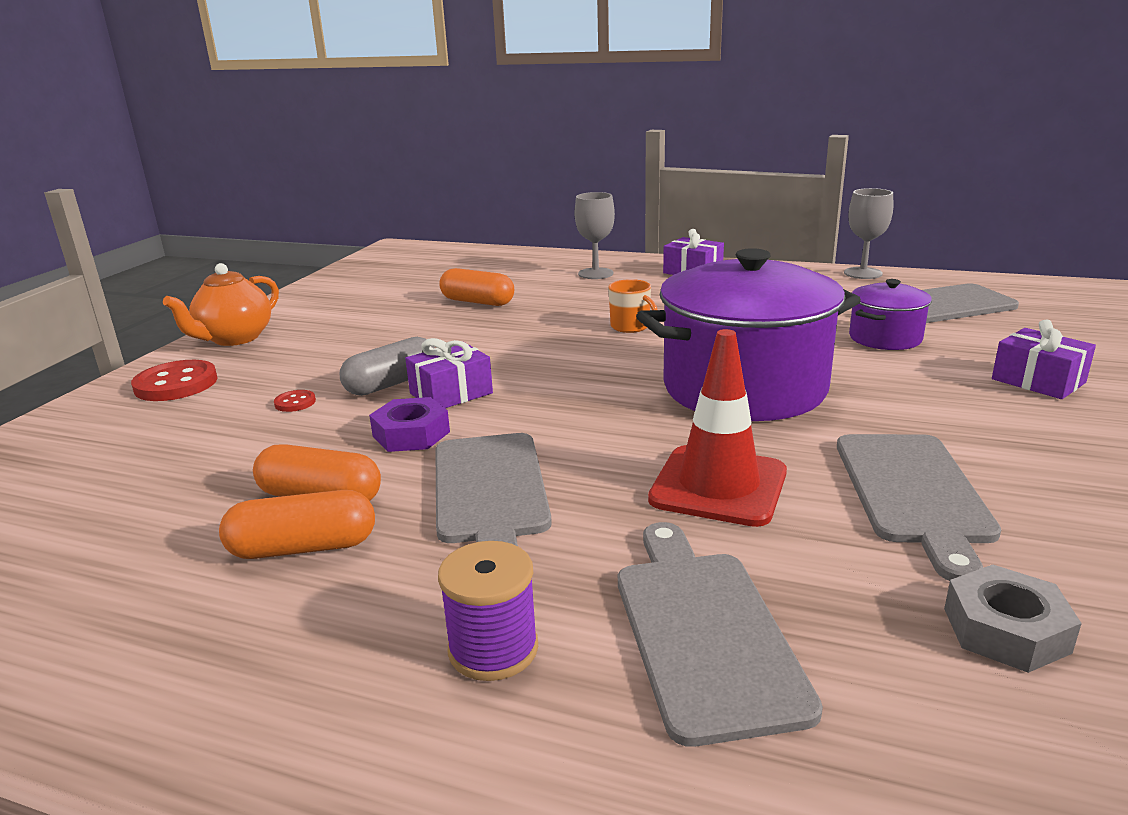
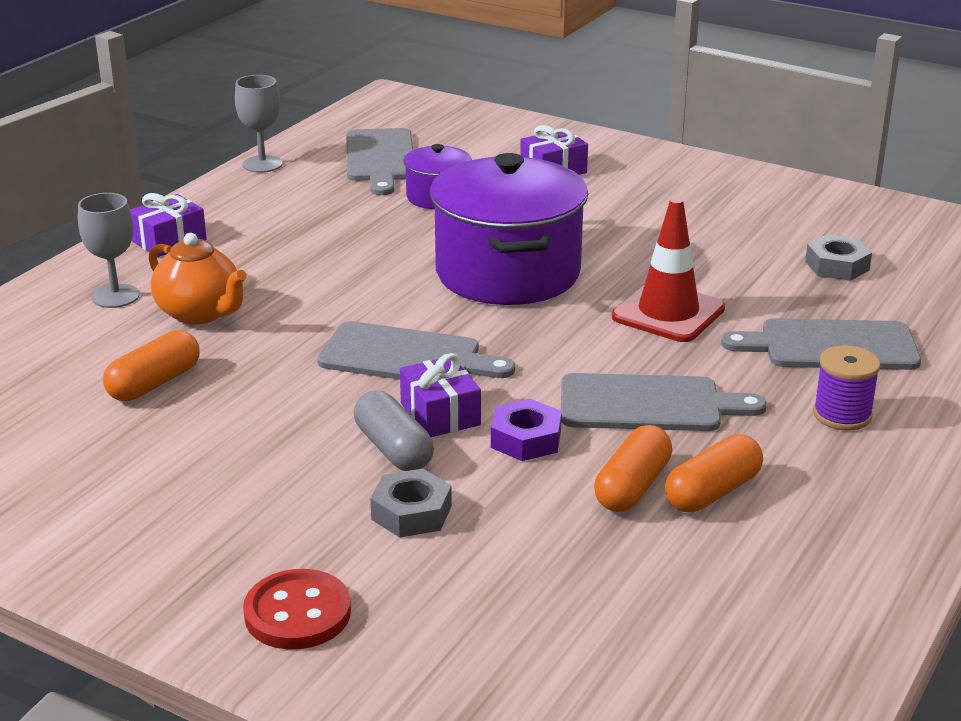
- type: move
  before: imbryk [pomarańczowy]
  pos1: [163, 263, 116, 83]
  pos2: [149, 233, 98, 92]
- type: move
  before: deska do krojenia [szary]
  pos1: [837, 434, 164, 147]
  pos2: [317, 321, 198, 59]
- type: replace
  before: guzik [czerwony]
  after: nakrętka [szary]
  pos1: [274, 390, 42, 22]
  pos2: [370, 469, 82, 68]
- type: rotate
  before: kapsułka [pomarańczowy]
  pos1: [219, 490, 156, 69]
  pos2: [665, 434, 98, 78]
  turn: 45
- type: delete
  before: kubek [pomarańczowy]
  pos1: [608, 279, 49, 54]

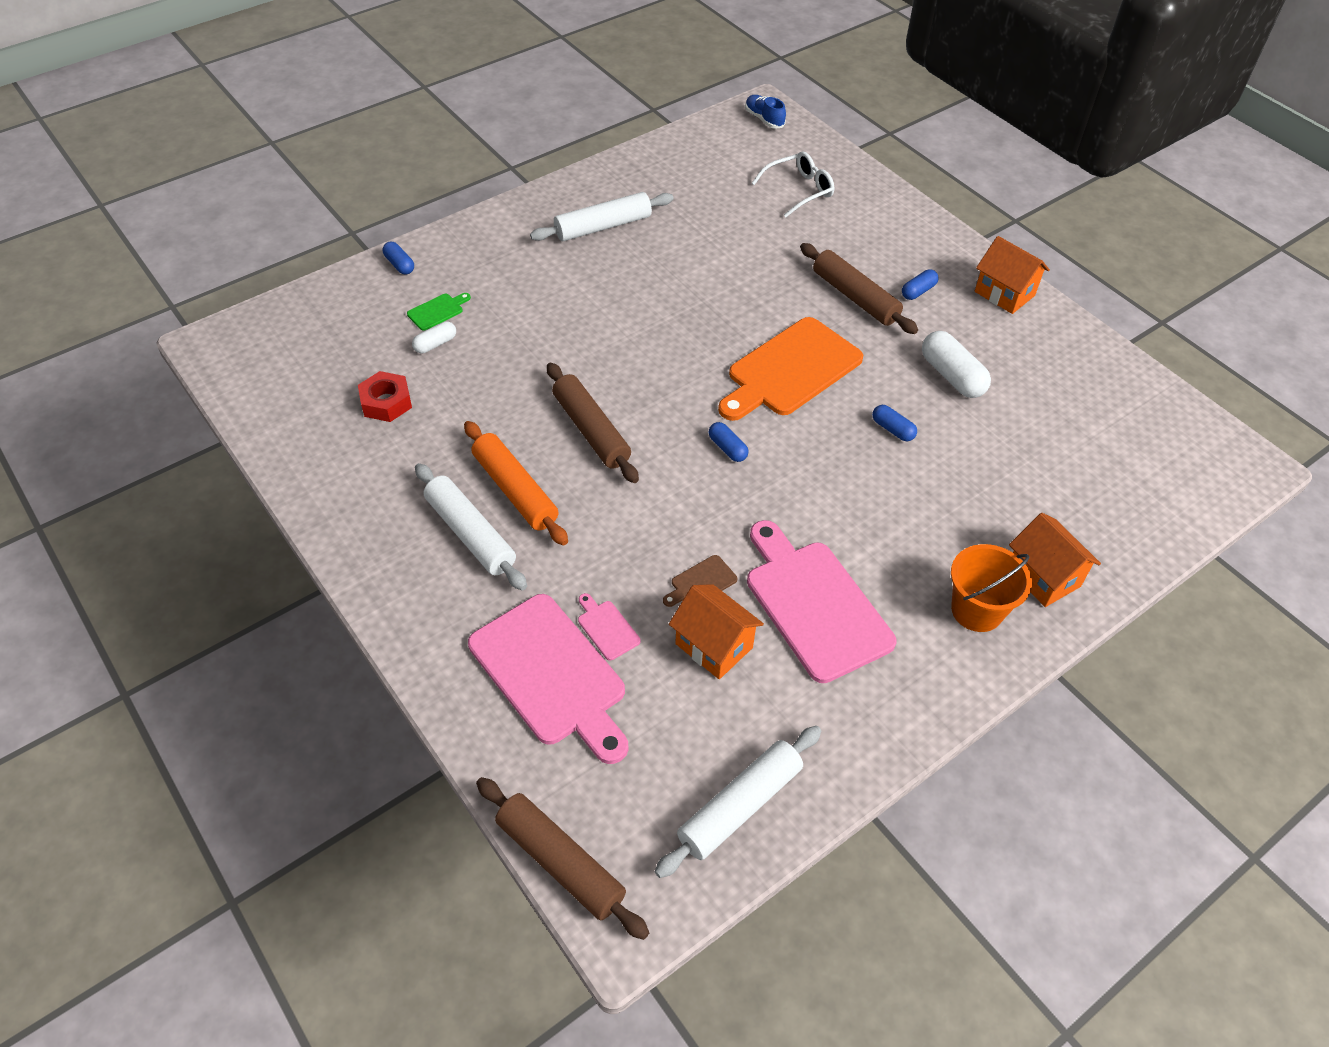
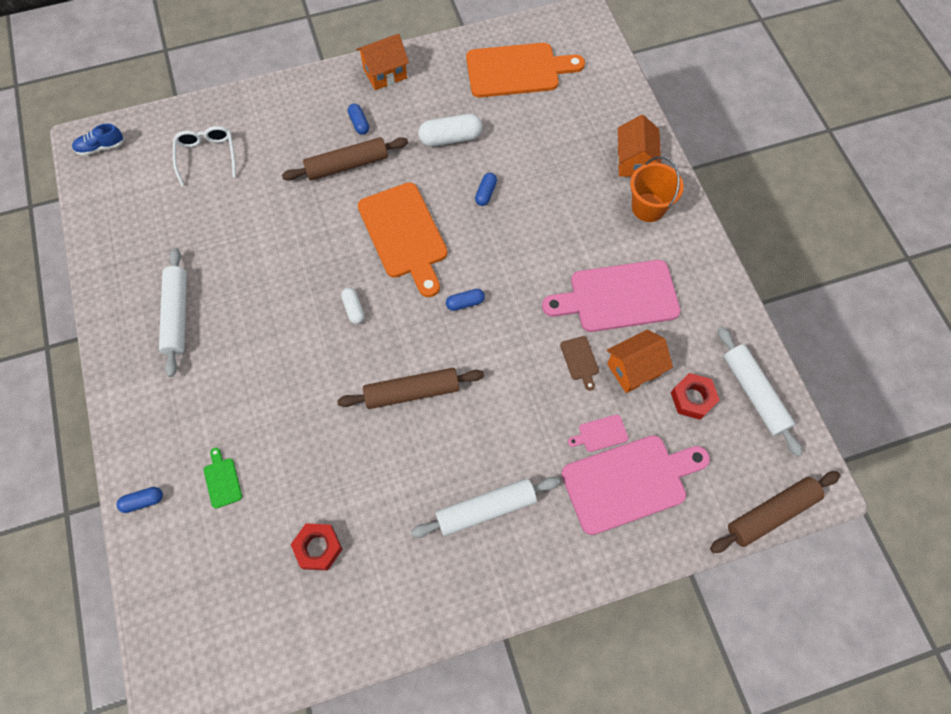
- type: move
  before: kapsułka [biały]
  pos1: [412, 321, 44, 32]
  pos2: [341, 288, 24, 36]
- type: insert
  after: deska do krojenia [pomarańczowy]
  pos2: [466, 43, 119, 55]
- type: rotate
  before: kapsułka [niebieski]
  pos1: [872, 405, 45, 36]
  pos2: [475, 173, 22, 33]
  turn: -45
- type: rotate
  before: domek [pomarańczowy]
  pos1: [1009, 513, 92, 94]
  pos2: [617, 115, 44, 62]
  turn: -75
- type: insert
  after: nakrętka [czerwony]
  pos2: [671, 373, 49, 47]
- type: delete
  before: wałek do ciasta [pomarańczowy]
  pos1: [464, 421, 104, 124]

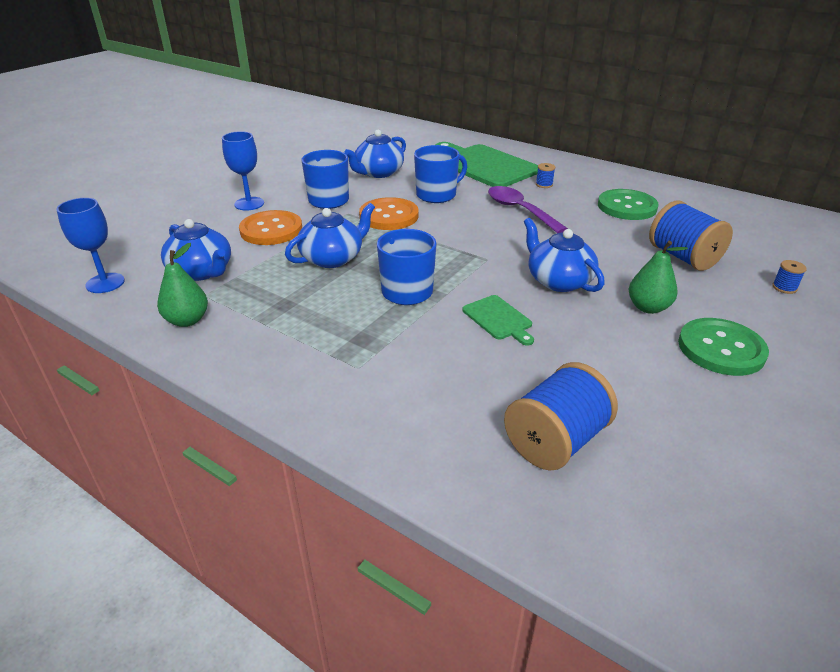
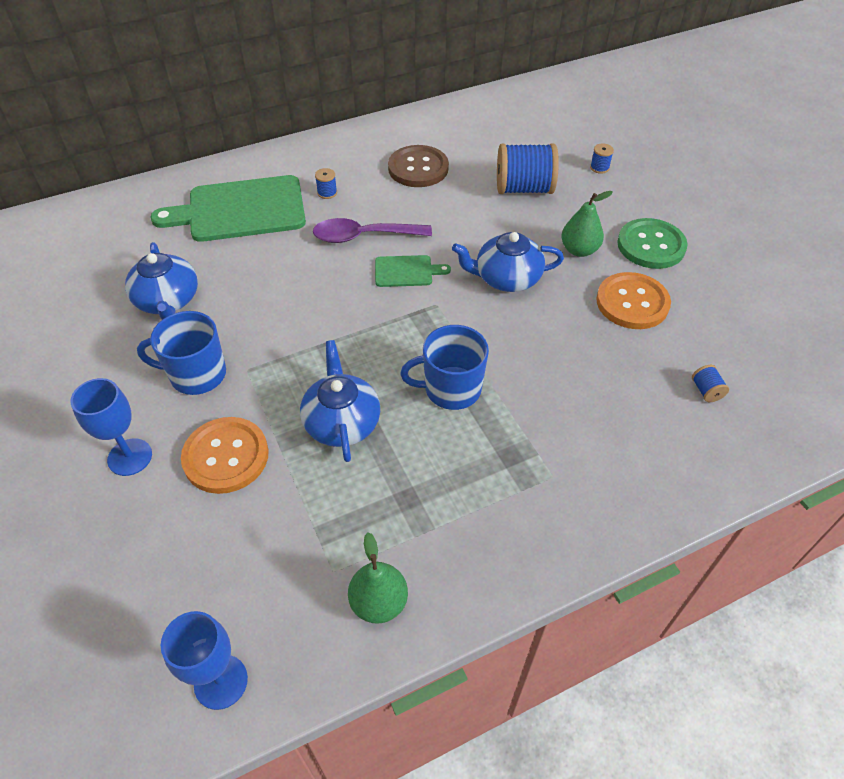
- type: move
  before: deska do krojenia [zielony]
  pos1: [462, 295, 72, 50]
  pos2: [375, 255, 76, 32]
- type: recolor
  before: guzik [zielony]
  after: guzik [brązowy]
  pos1: [598, 189, 61, 31]
  pos2: [388, 145, 61, 42]
- type: move
  before: guzik [pomarańczowy]
  pos1: [359, 197, 59, 33]
  pos2: [596, 272, 75, 57]
- type: resize
  before: szpulka [niebieski]
  pos1: [504, 362, 114, 109]
  pos2: [692, 365, 37, 37]
  scale: 0.42
- type: delete
  before: imbryk [niebieski]
  pos1: [161, 219, 70, 62]
- type: delete
  before: kubek [niebieski]
  pos1: [414, 145, 53, 58]

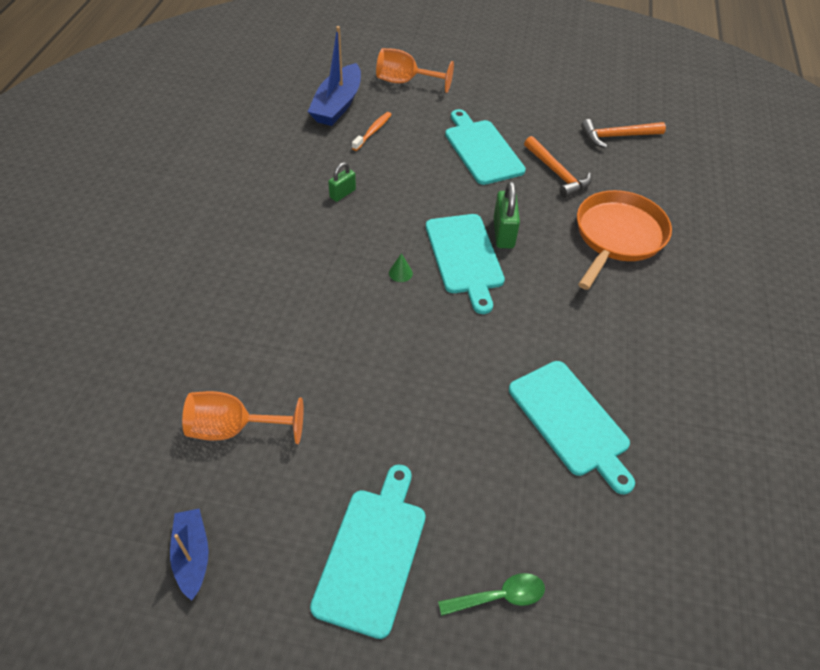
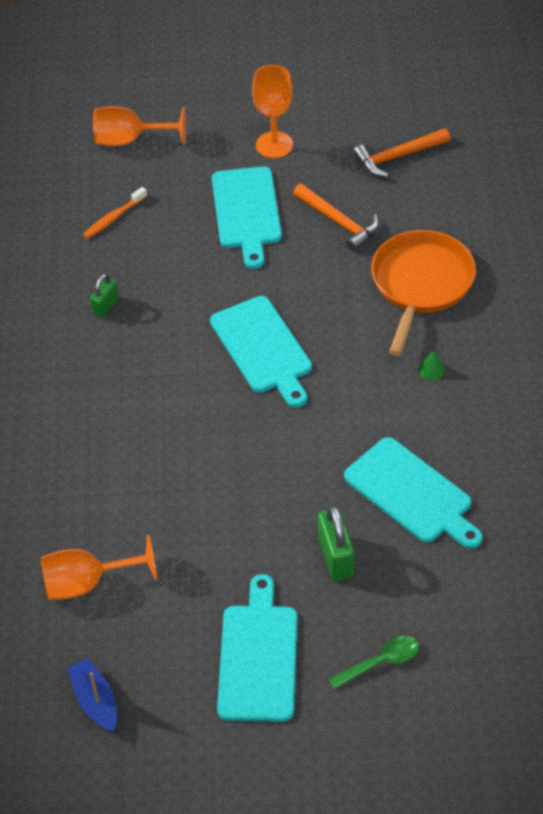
- type: rotate
  before: szczoteczka do zębów [pomarańczowy]
  pos1: [352, 112, 40, 39]
  pos2: [83, 187, 64, 52]
  turn: -150
- type: rotate
  before: deska do krojenia [turkusowy]
  pos1: [445, 109, 81, 76]
  pos2: [212, 166, 70, 103]
  turn: -150
- type: insert
  after: kielich [pomarańczowy]
  pos2: [252, 65, 41, 93]
- type: move
  before: kłódka [zielony]
  pos1: [494, 181, 26, 67]
  pos2: [318, 505, 36, 76]
- type: move
  before: stożek [zielony]
  pos1: [389, 253, 24, 29]
  pos2: [419, 350, 26, 30]
- type: delete
  before: łódka [niebieski]
  pos1: [308, 26, 53, 100]

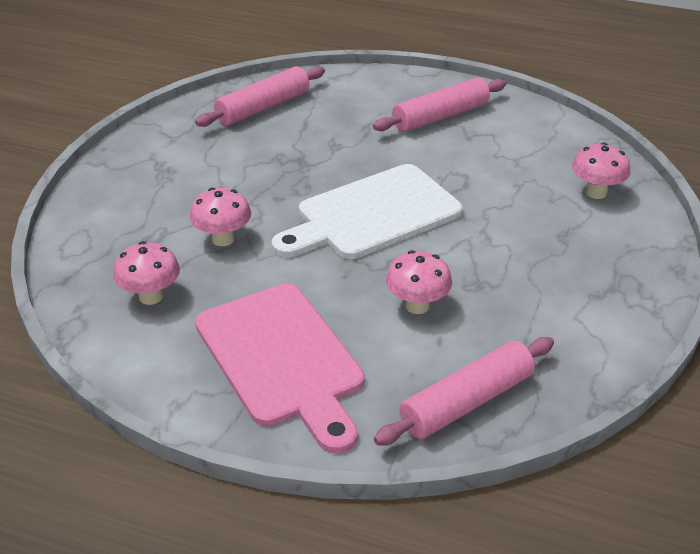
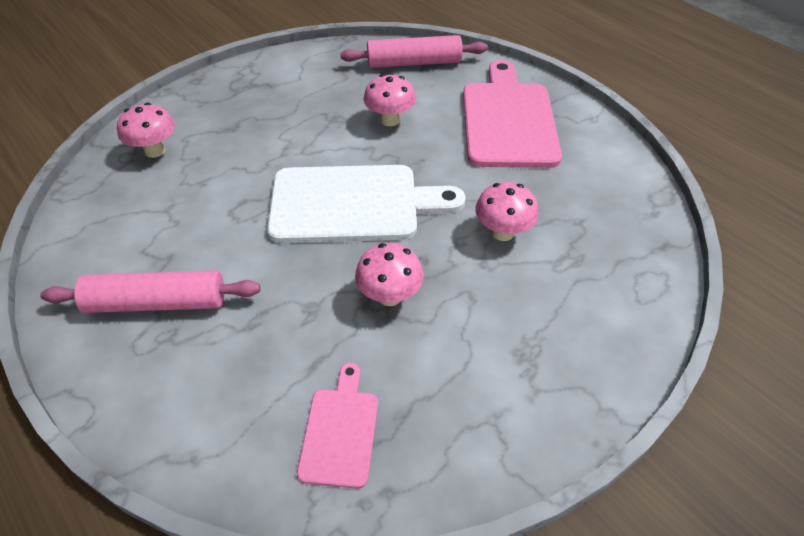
- type: replace
  before: wałek do ciasta [różowy]
  after: deska do krojenia [różowy]
  pos1: [195, 66, 130, 61]
  pos2: [297, 363, 81, 126]
- type: move
  before: grzyb [różowy]
  pos1: [113, 241, 67, 64]
  pos2: [355, 243, 69, 63]

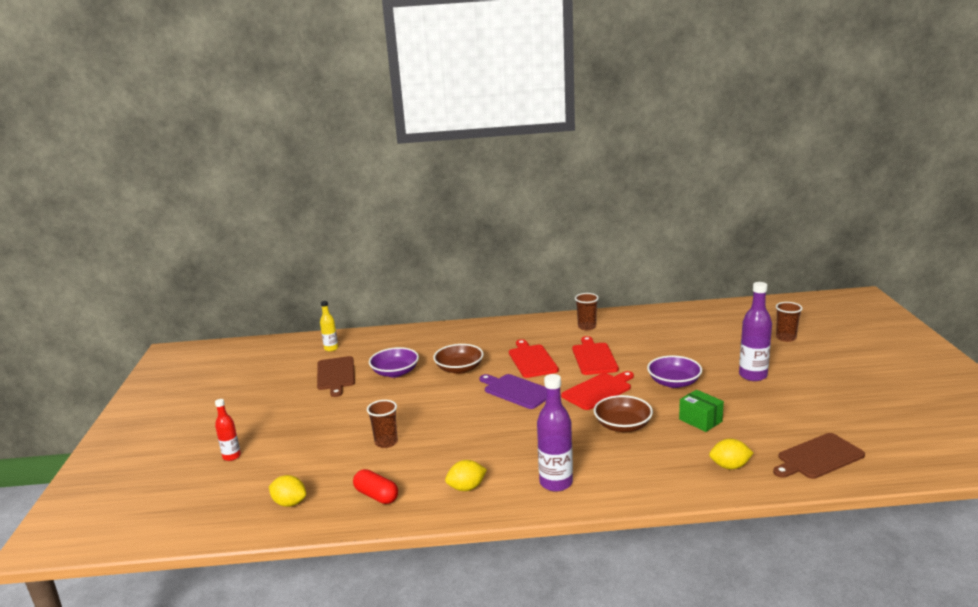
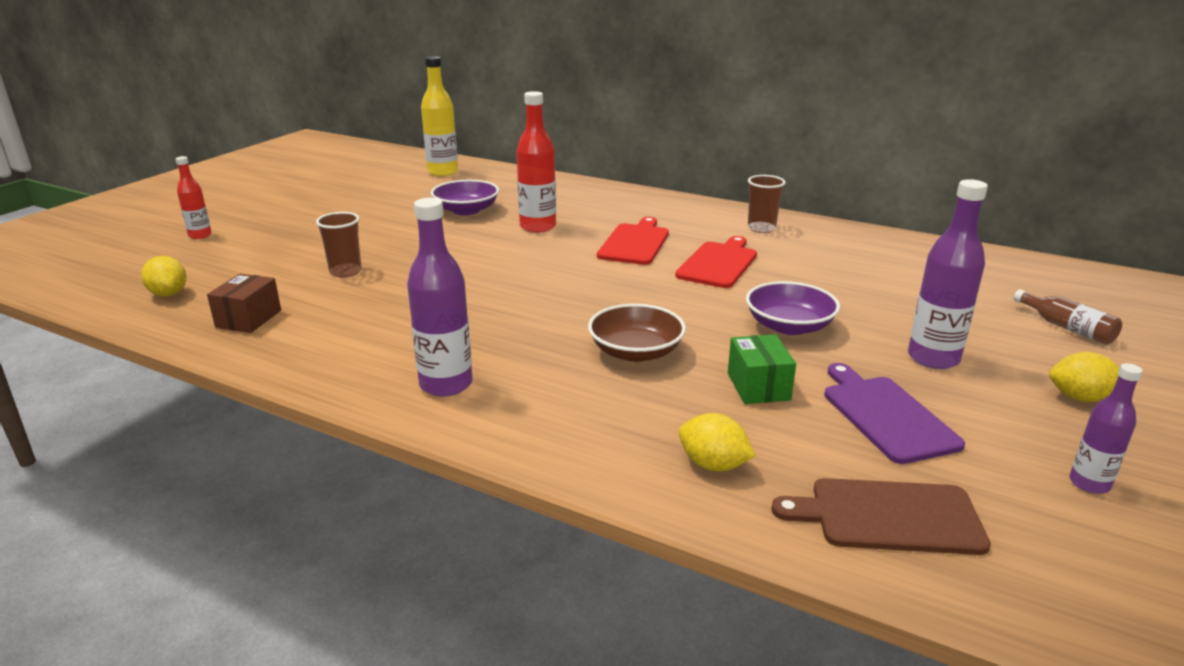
- type: replace
  before: kapsułka [czerwony]
  after: pudełko [brązowy]
  pos1: [353, 469, 45, 35]
  pos2: [207, 274, 74, 59]
- type: resize
  before: butelka [żółty]
  pos1: [320, 301, 18, 50]
  pos2: [421, 56, 37, 120]
  scale: 1.7
- type: replace
  before: miska [brązowy]
  after: butelka [czerwony]
  pos1: [433, 344, 51, 30]
  pos2: [516, 91, 40, 142]
- type: move
  before: deska do krojenia [fioletowy]
  pos1: [479, 374, 67, 35]
  pos2: [824, 363, 141, 101]
- type: replace
  before: szklanka [brązowy]
  after: butelka [brązowy]
  pos1: [776, 302, 27, 40]
  pos2: [1014, 289, 108, 56]
- type: move
  before: cytryna [żółty]
  pos1: [445, 460, 42, 31]
  pos2: [1049, 352, 71, 50]
- type: insert
  after: butelka [fioletowy]
  pos2: [1070, 363, 73, 131]
- type: delete
  before: deska do krojenia [brązowy]
  pos1: [317, 356, 38, 41]
- type: delete
  before: deska do krojenia [czerwony]
  pos1: [561, 371, 73, 39]

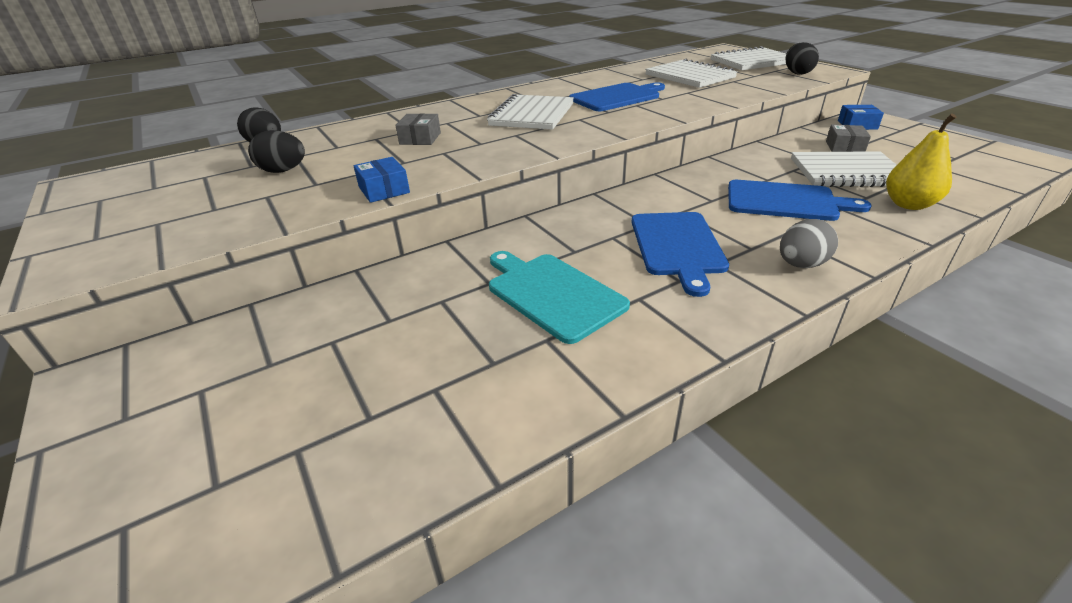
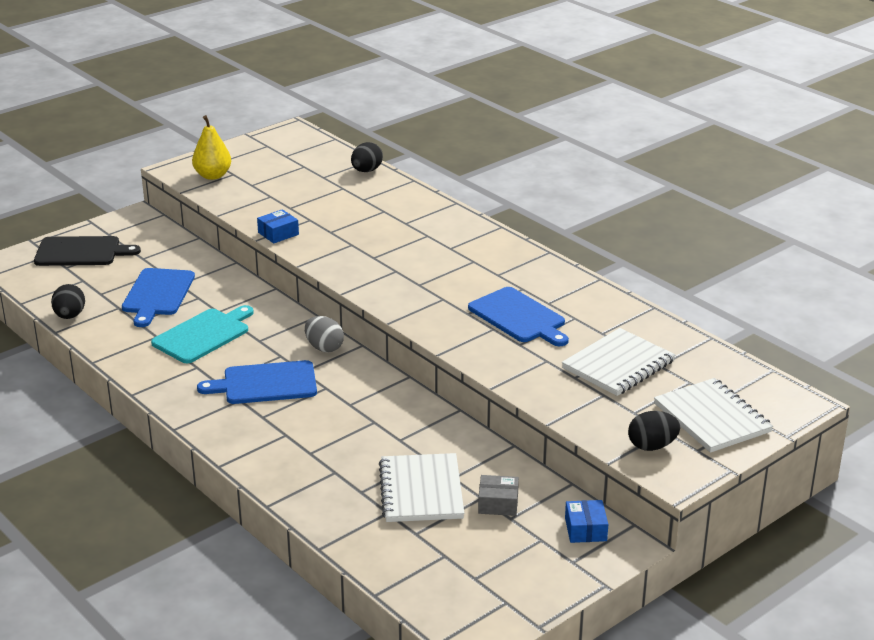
- type: insert
  after: deska do krojenia [czarny]
  pos2: [34, 236, 107, 30]
- type: move
  before: jajko [czarny]
  pos1: [248, 130, 57, 43]
  pos2: [51, 284, 34, 35]
- type: move
  before: deska do krojenia [niebieski]
  pos1: [728, 180, 143, 41]
  pos2: [122, 268, 73, 59]
- type: move
  before: gruszka [żółty]
  pos1: [886, 114, 70, 96]
  pos2: [192, 115, 39, 65]
- type: move
  before: jajko [szary]
  pos1: [780, 219, 58, 49]
  pos2: [305, 316, 39, 36]
- type: delete
  before: pudełko [szary]
  pos1: [395, 113, 46, 32]
- type: delete
  before: zeszyt [biały]
  pos1: [487, 94, 87, 36]

